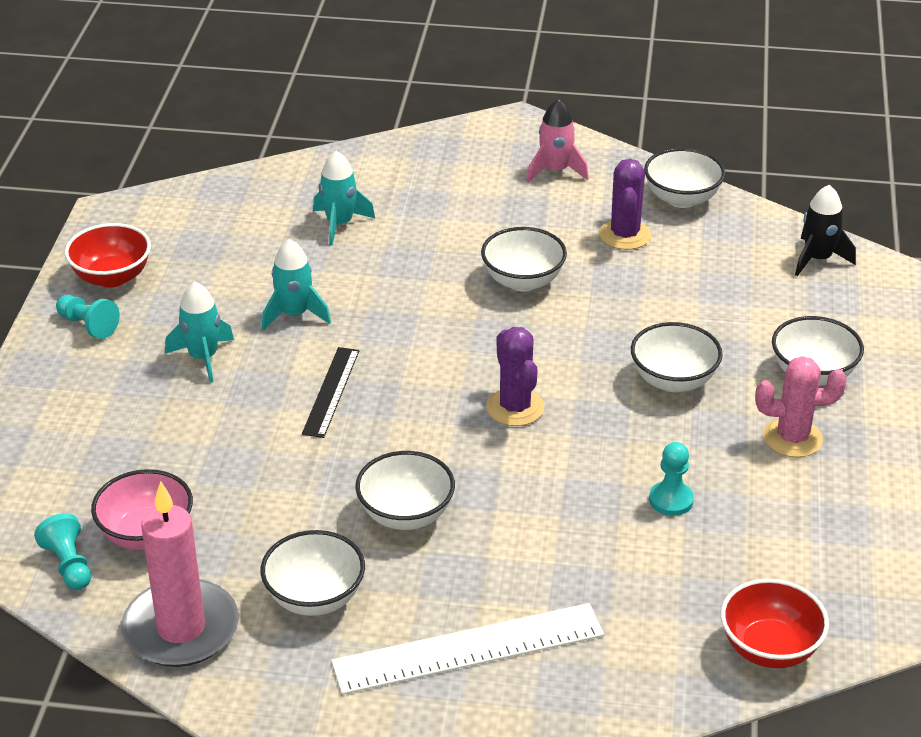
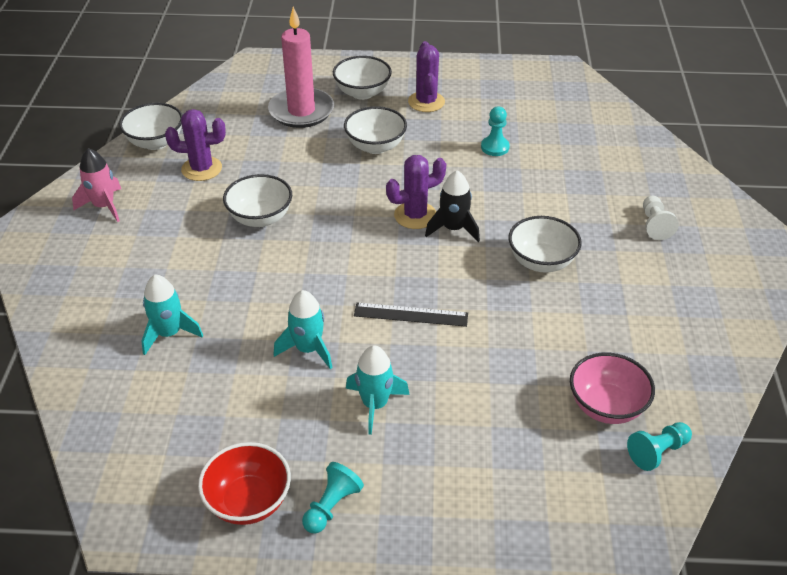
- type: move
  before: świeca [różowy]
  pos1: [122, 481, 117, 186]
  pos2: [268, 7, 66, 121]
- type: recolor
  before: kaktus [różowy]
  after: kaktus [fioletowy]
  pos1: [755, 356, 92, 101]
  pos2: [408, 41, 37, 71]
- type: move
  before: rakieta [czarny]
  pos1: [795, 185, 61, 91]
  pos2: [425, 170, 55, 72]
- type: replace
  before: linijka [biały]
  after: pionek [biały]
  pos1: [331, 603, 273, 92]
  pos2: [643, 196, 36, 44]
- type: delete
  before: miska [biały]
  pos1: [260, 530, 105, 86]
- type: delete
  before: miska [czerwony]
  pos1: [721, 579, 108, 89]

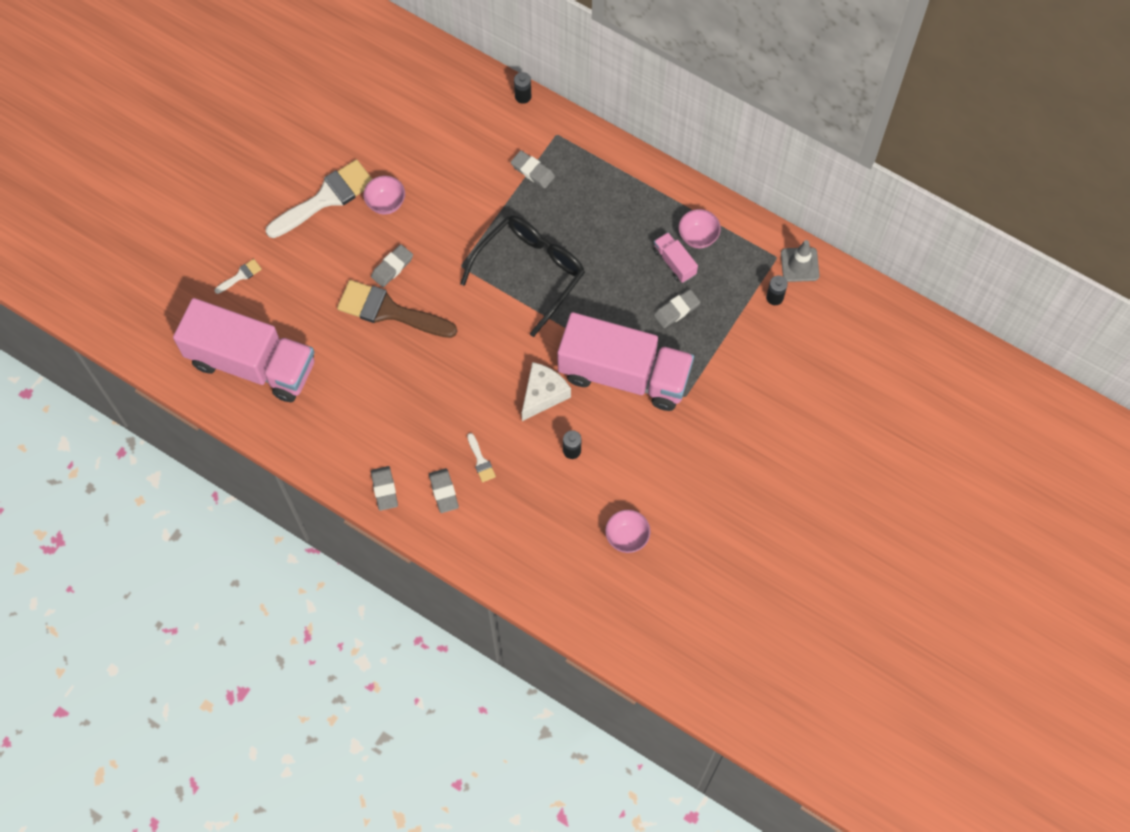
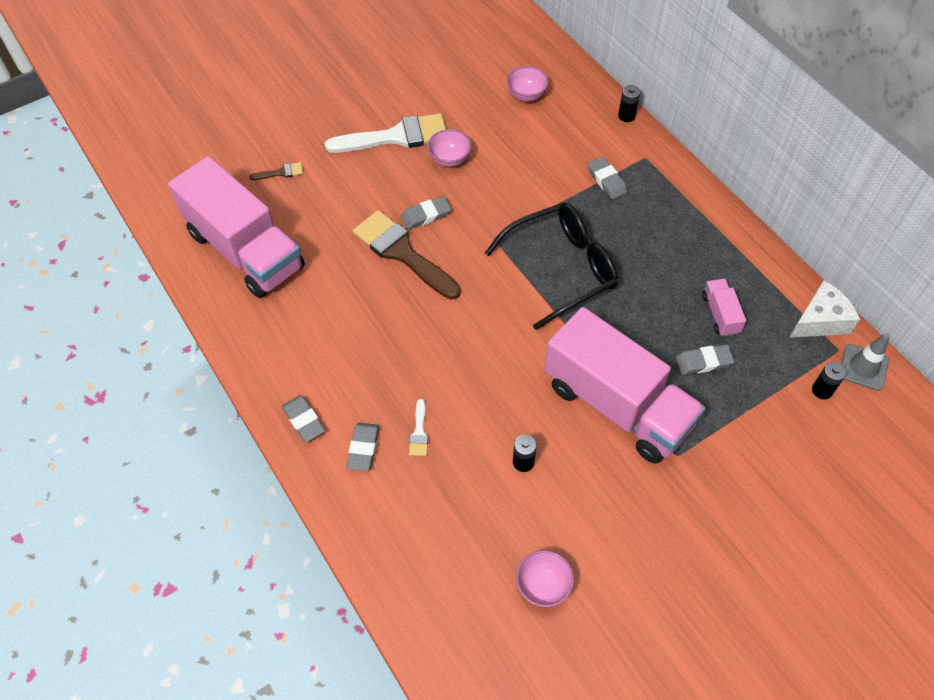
- type: recolor
  before: pędzel [biały]
  after: pędzel [brązowy]
  pos1: [214, 259, 48, 35]
  pos2: [249, 162, 54, 18]
- type: rotate
  before: gumka do mazania [szary]
  pos1: [371, 466, 27, 45]
  pos2: [282, 395, 43, 47]
  turn: -45
- type: move
  before: miska [różowy]
  pos1: [678, 209, 43, 39]
  pos2: [507, 66, 42, 36]
- type: move
  before: ser [biały]
  pos1: [522, 362, 49, 59]
  pos2: [790, 281, 70, 57]

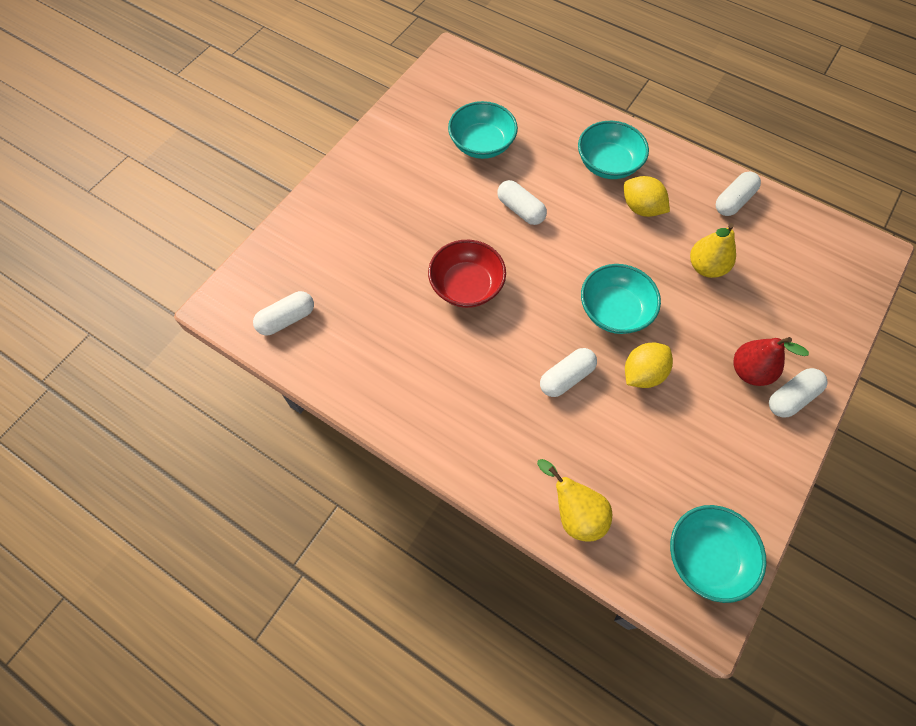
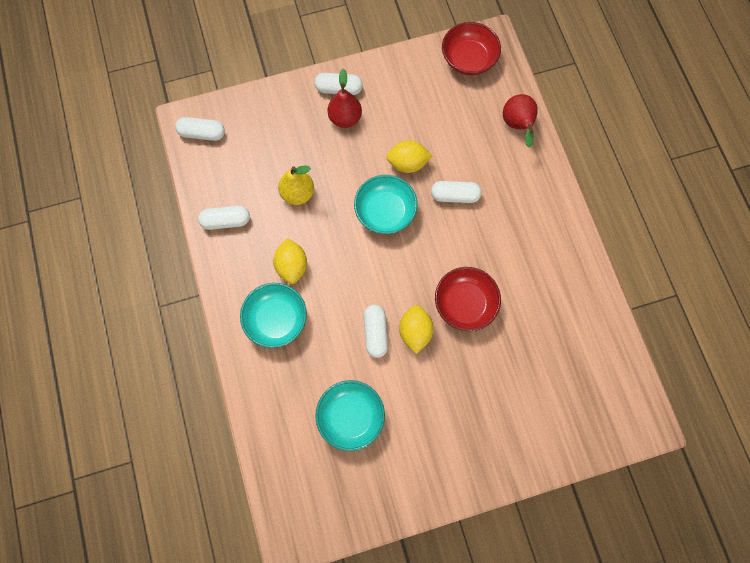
- type: move
  before: kapsułka [biały]
  pos1: [253, 291, 61, 44]
  pos2: [175, 117, 50, 24]
- type: insert
  after: cytryna [żółty]
  pos2: [399, 305, 35, 49]
- type: recolor
  before: miska [turkusowy]
  after: miska [czerwony]
  pos1: [670, 505, 97, 98]
  pos2: [442, 22, 59, 53]
- type: recolor
  before: gruszka [żółty]
  after: gruszka [czerwony]
  pos1: [537, 459, 75, 82]
  pos2: [503, 94, 35, 54]

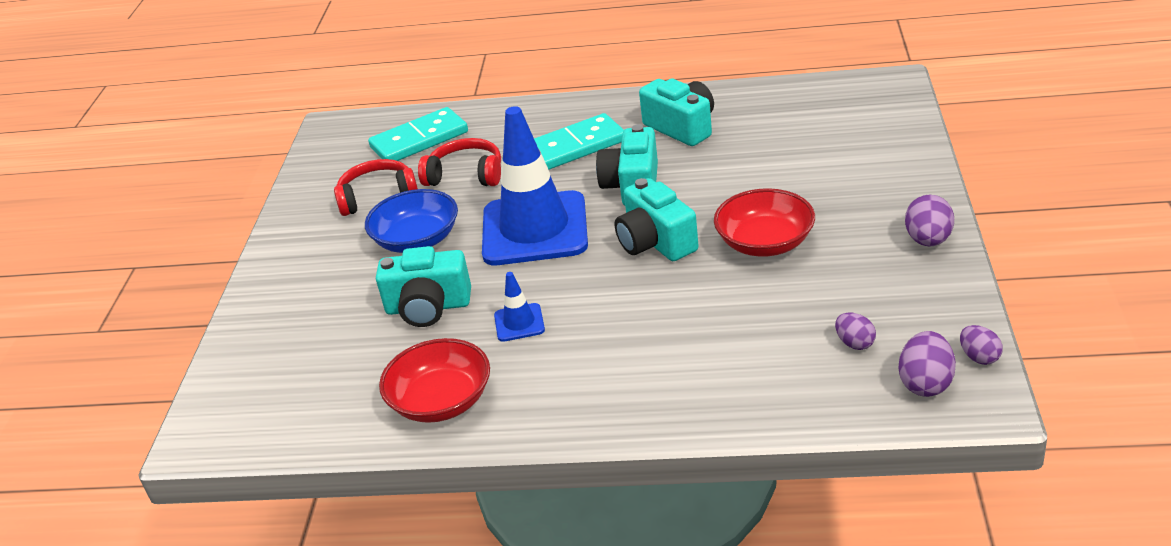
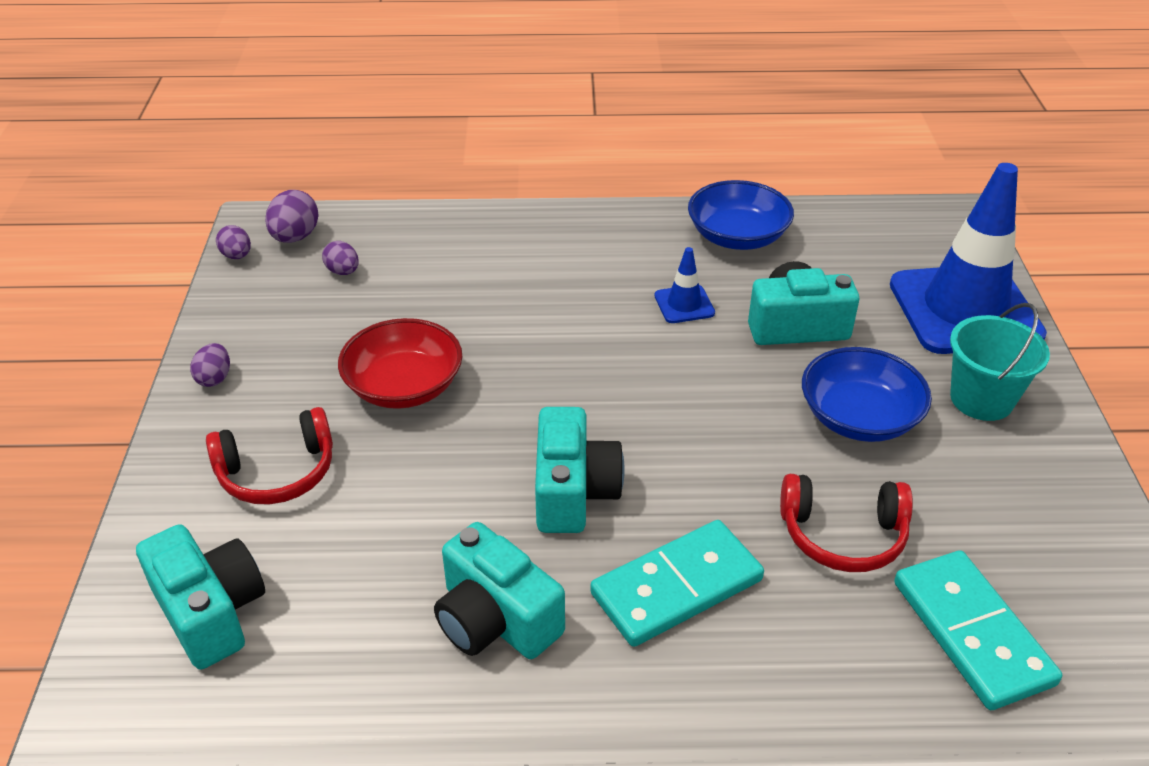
- type: move
  before: aparat fotograficzny [turkusowy]
  pos1: [614, 178, 85, 83]
  pos2: [136, 524, 129, 145]
- type: resize
  before: jajko [fioletowy]
  pos1: [905, 195, 49, 51]
  pos2: [190, 343, 40, 44]
  scale: 0.65
- type: move
  before: słuchawki [czerwony]
  pos1: [334, 159, 84, 57]
  pos2: [206, 407, 127, 97]
- type: recolor
  before: miska [czerwony]
  after: miska [niebieski]
  pos1: [379, 338, 111, 85]
  pos2: [688, 180, 106, 70]
- type: move
  before: pachołek [niebieski]
  pos1: [482, 106, 106, 159]
  pos2: [890, 163, 157, 191]
- type: rotate
  before: kostka domina [turkusowy]
  pos1: [368, 107, 100, 54]
  pos2: [894, 550, 168, 160]
  turn: -75
- type: insert
  after: wiadro [turkusowy]
  pos2: [950, 303, 100, 118]

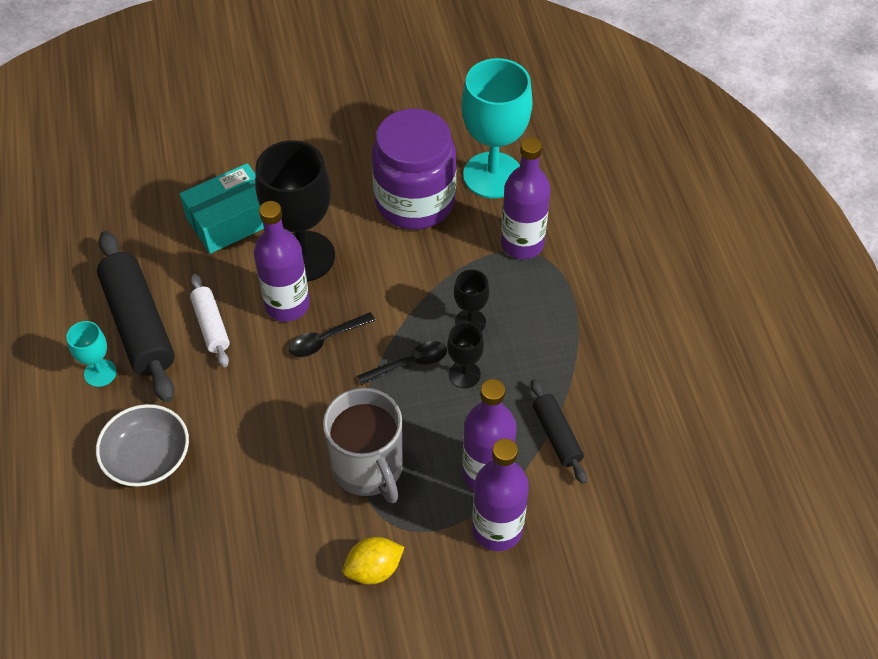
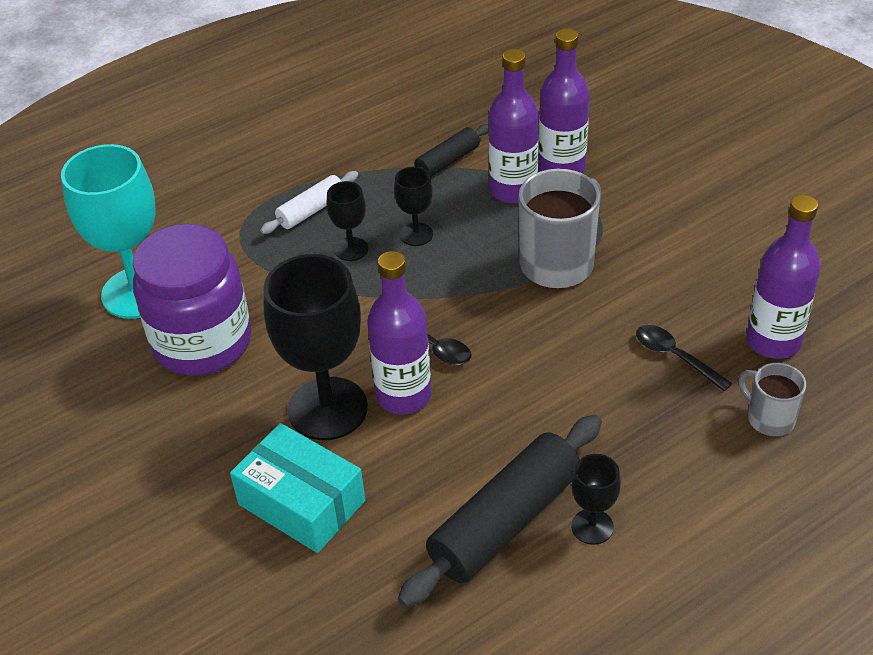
- type: move
  before: wałek do ciasta [biały]
  pos1: [190, 274, 40, 93]
  pos2: [260, 171, 98, 63]
- type: recolor
  before: kielich [turkusowy]
  after: kielich [czarny]
  pos1: [66, 321, 51, 66]
  pos2: [571, 454, 50, 91]
- type: move
  before: łyżka [czarny]
  pos1: [357, 341, 90, 44]
  pos2: [636, 325, 96, 66]
- type: insert
  after: kubek [szary]
  pos2: [738, 363, 68, 73]
- type: move
  before: butelka [fioletowy]
  pos1: [501, 137, 50, 122]
  pos2: [746, 195, 75, 164]
- type: delete
  before: miska [szary]
  pos1: [96, 404, 93, 83]
- type: delete
  before: cytryna [żółty]
  pos1: [343, 537, 61, 47]

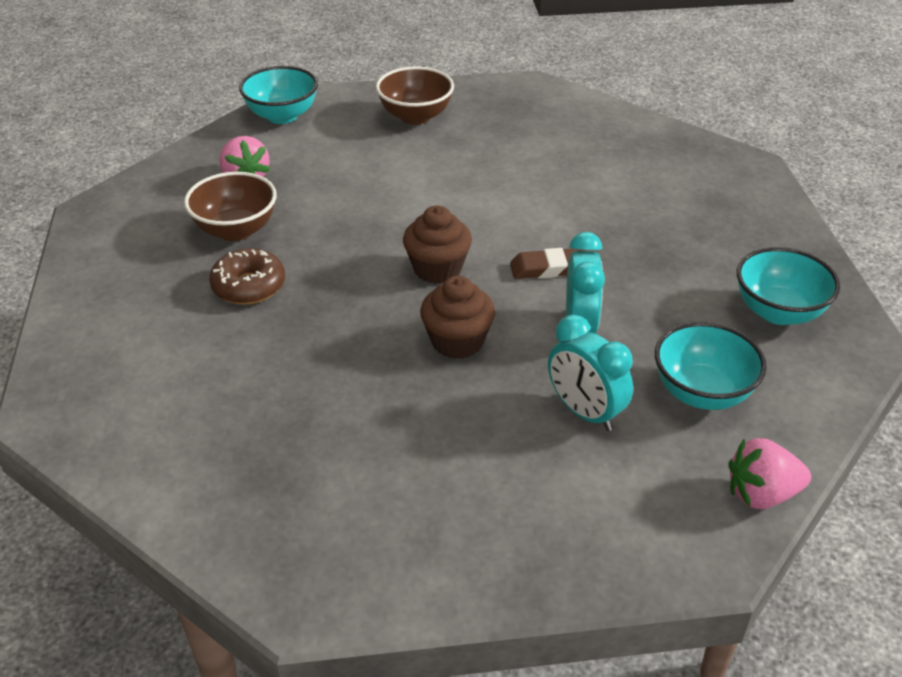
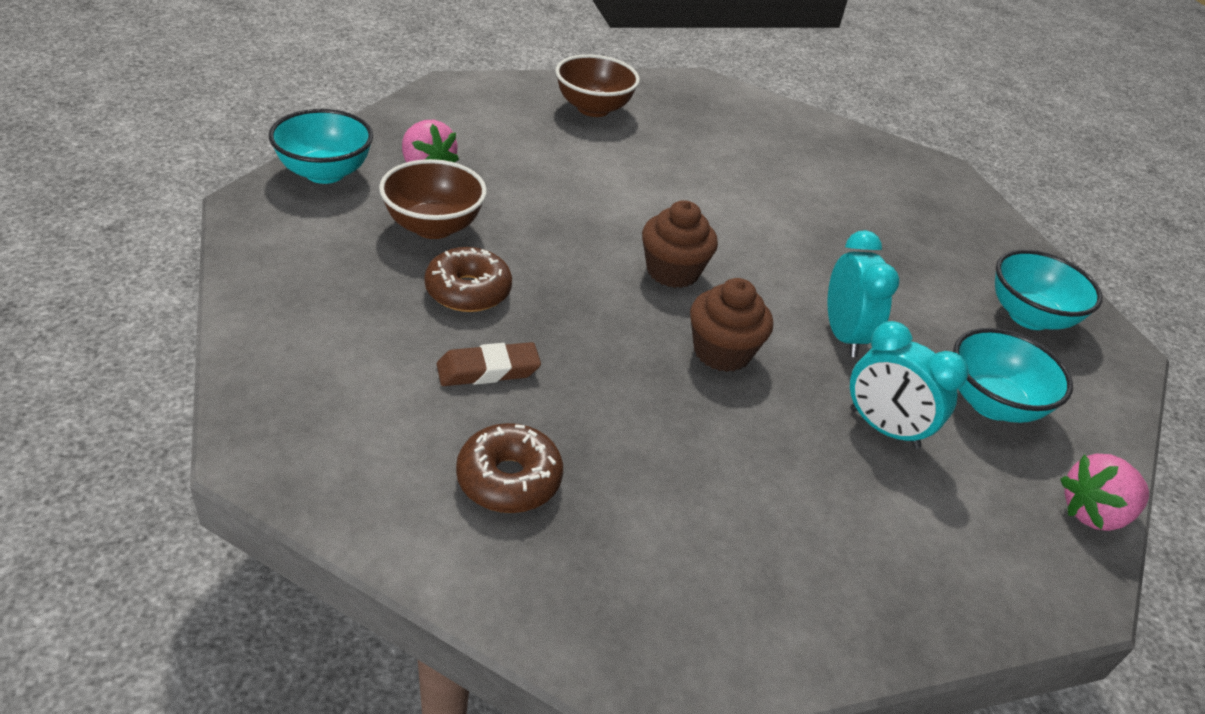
- type: move
  before: miska [turkusowy]
  pos1: [239, 66, 79, 58]
  pos2: [269, 109, 104, 75]
- type: move
  before: gumka do mazania [brązowy]
  pos1: [510, 248, 76, 31]
  pos2: [437, 342, 104, 44]
- type: insert
  after: donut [brązowy]
  pos2: [456, 423, 107, 90]

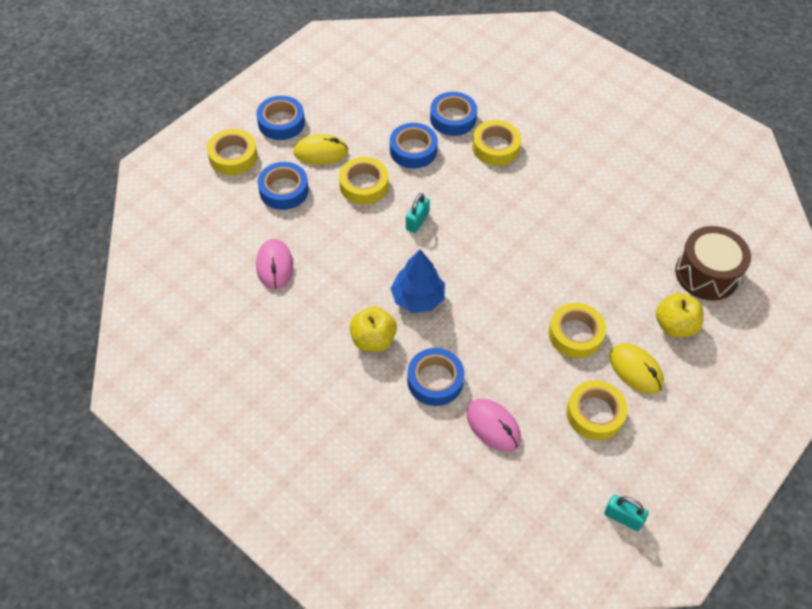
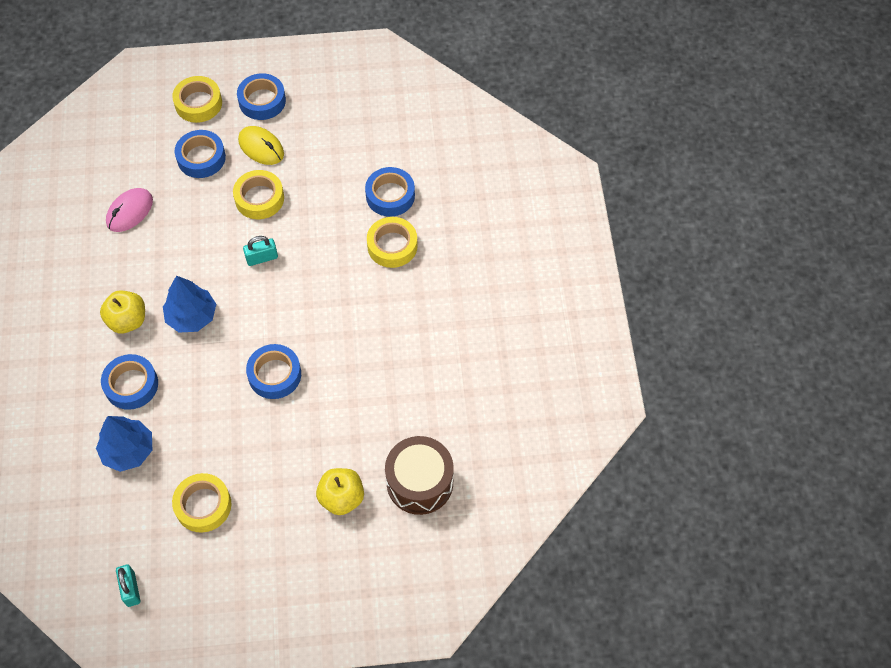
- type: replace
  before: myszka [różowy]
  after: drzewko [niebieski]
  pos1: [466, 398, 55, 54]
  pos2: [96, 416, 56, 56]
- type: move
  before: taśma klejąca [niebieski]
  pos1: [390, 123, 48, 45]
  pos2: [246, 344, 55, 55]
- type: delete
  before: taśma klejąca [żółty]
  pos1: [549, 303, 57, 55]
- type: delete
  before: myszka [żółty]
  pos1: [610, 343, 54, 51]

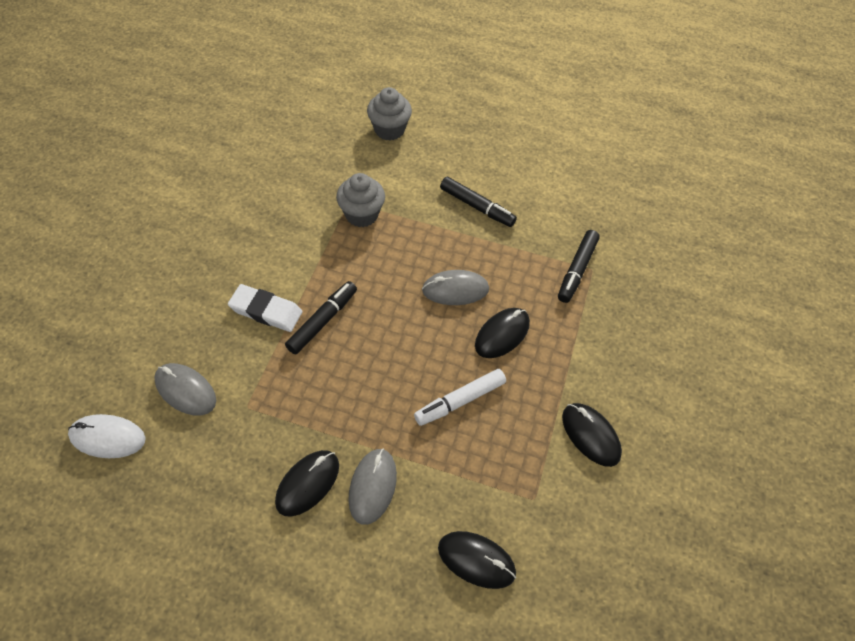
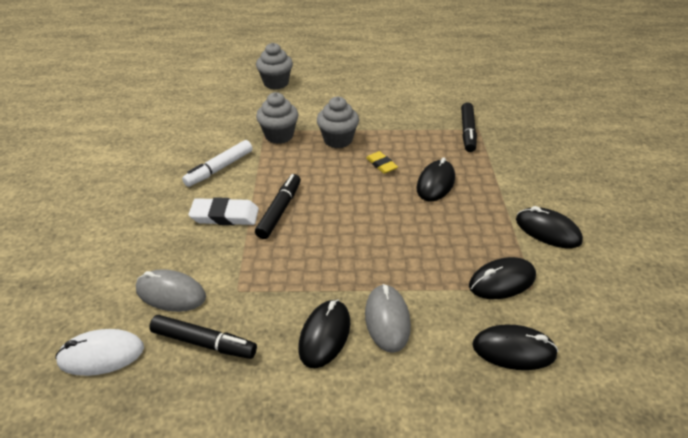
- type: move
  before: flamaster [czarny]
  pos1: [440, 177, 77, 50]
  pos2: [149, 315, 108, 44]
- type: move
  before: flamaster [biały]
  pos1: [414, 369, 92, 57]
  pos2: [182, 140, 71, 47]
- type: insert
  after: muffinka [szary]
  pos2: [317, 97, 42, 51]
- type: replace
  before: myszka [szary]
  after: gumka do mazania [żółty]
  pos1: [422, 270, 67, 35]
  pos2: [366, 151, 32, 23]
- type: insert
  after: myszka [czarny]
  pos2: [469, 257, 67, 42]

